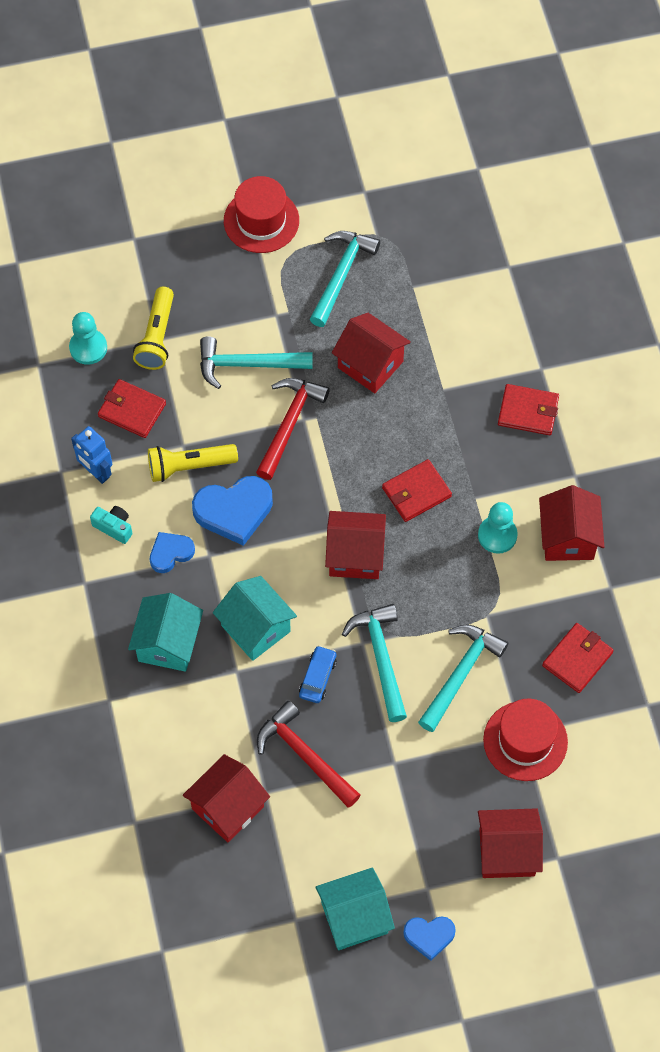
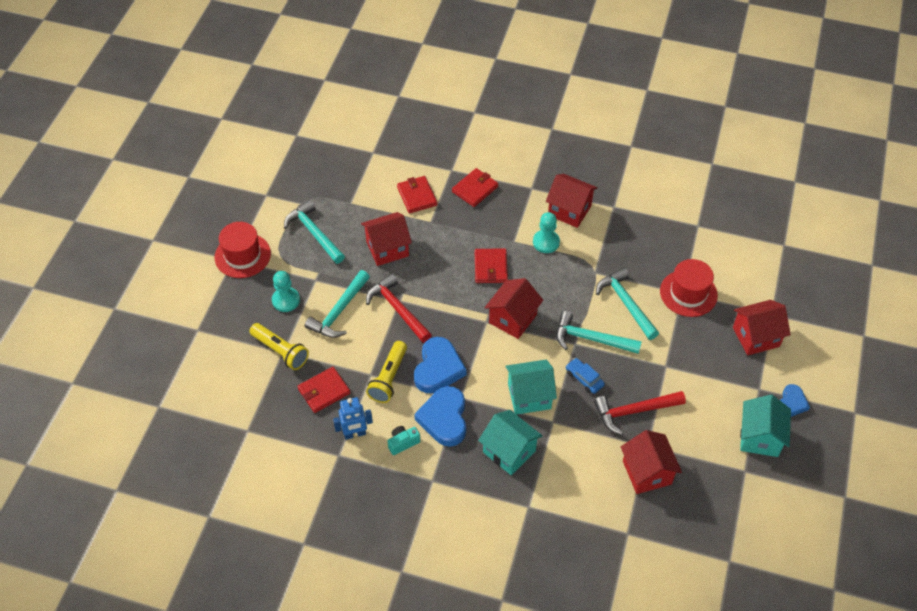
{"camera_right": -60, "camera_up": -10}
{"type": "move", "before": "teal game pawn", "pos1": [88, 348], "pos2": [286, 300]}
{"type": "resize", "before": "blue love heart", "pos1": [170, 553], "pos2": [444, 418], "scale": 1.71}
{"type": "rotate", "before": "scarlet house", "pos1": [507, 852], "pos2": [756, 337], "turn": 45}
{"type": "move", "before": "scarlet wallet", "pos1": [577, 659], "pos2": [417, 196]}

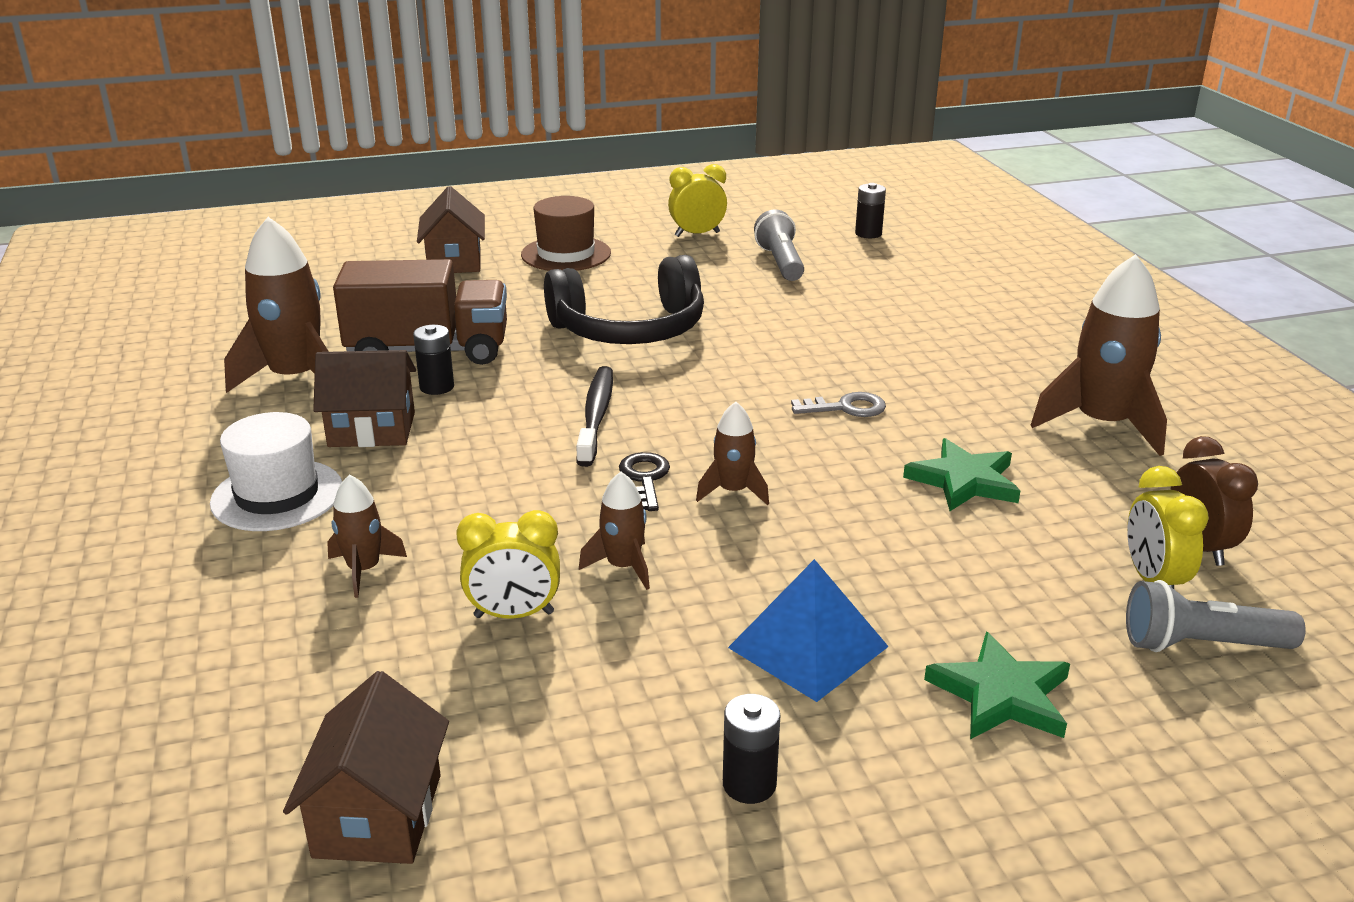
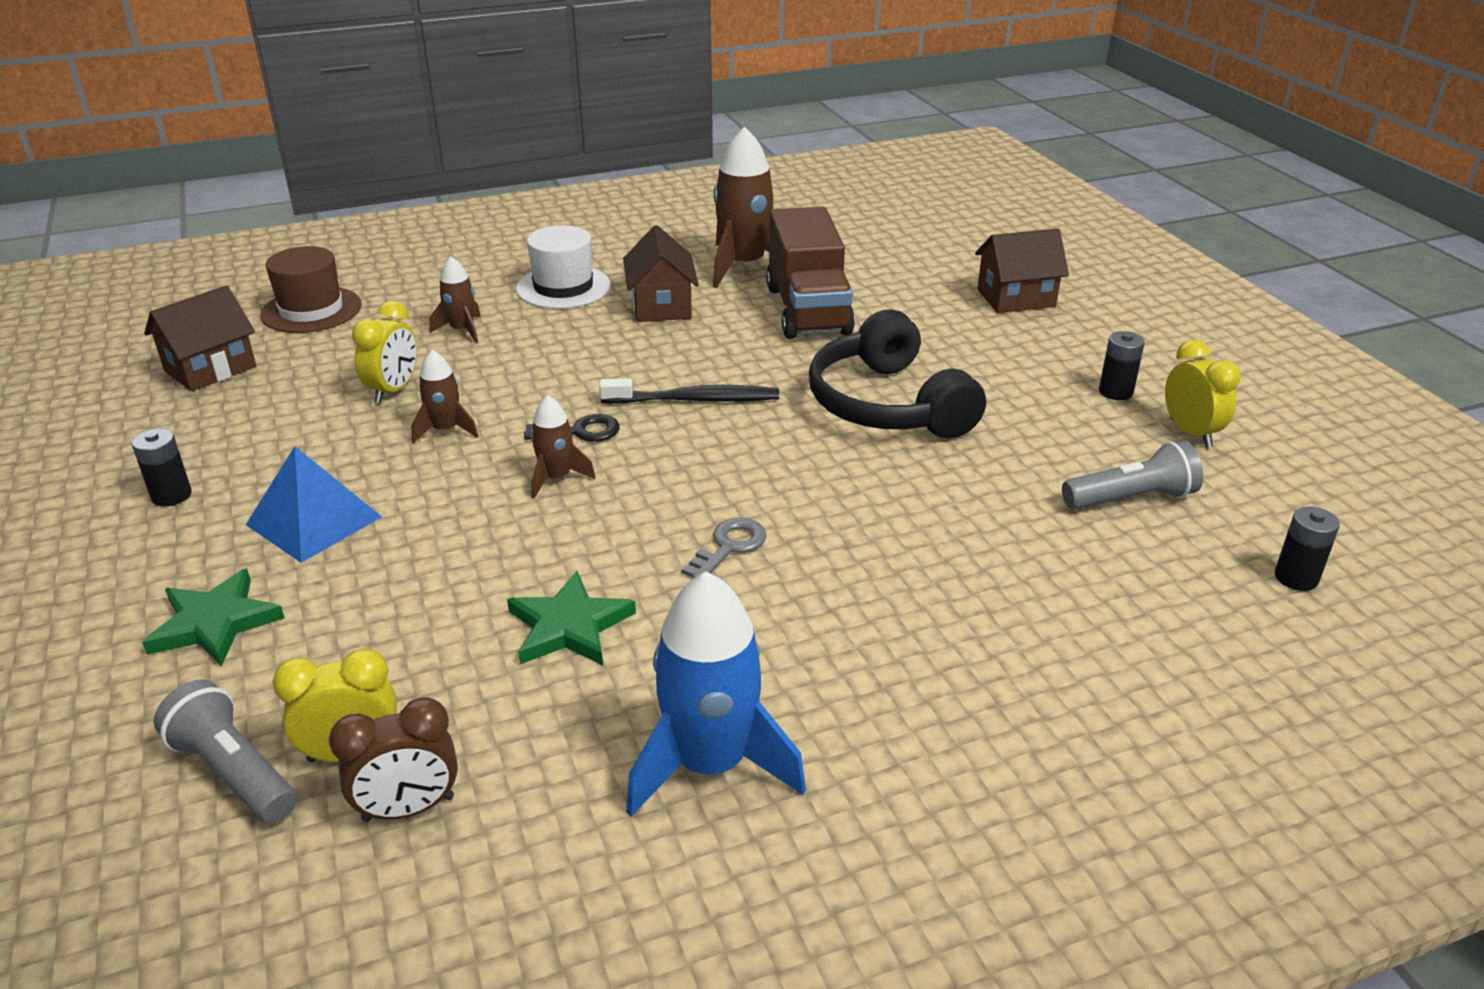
{"camera_right": 85, "camera_up": 5}
{"type": "rotate", "before": "russet house", "pos1": [378, 815], "pos2": [210, 368], "turn": -45}
{"type": "move", "before": "black AA battery", "pos1": [437, 387], "pos2": [1115, 392]}
{"type": "rotate", "before": "bright yellow clock", "pos1": [514, 615], "pos2": [393, 390], "turn": -150}
{"type": "move", "before": "russet tall hat", "pos1": [566, 254], "pos2": [311, 310]}
{"type": "rotate", "before": "gray latchkey", "pos1": [846, 408], "pos2": [729, 547], "turn": -135}
{"type": "recolor", "before": "russet spaceship", "after": "blue spaceship", "pos1": [1101, 424], "pos2": [710, 764]}
{"type": "rotate", "before": "gray pocket torch", "pos1": [1201, 645], "pos2": [234, 772], "turn": -45}

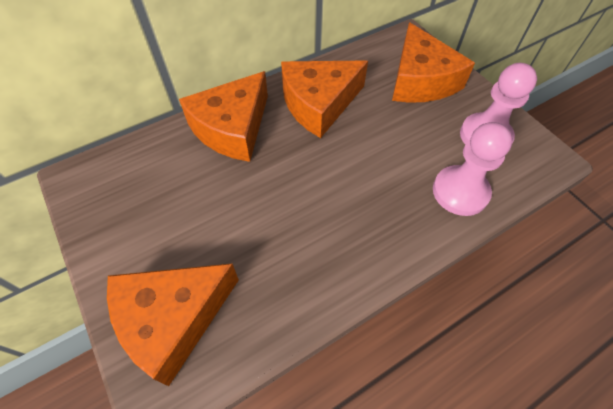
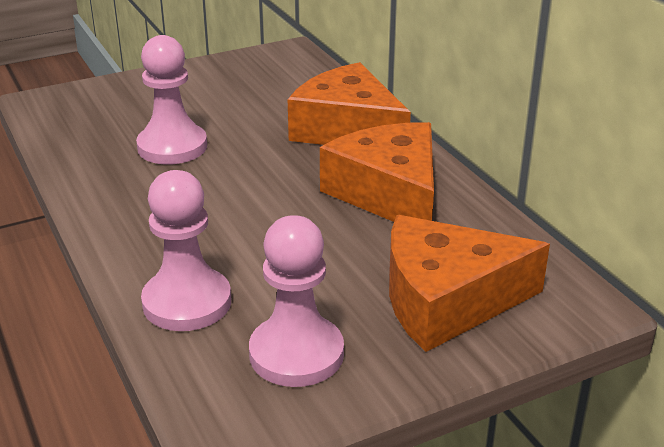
{"camera_right": 95, "camera_up": -25}
{"type": "delete", "before": "orange piece of cheese", "pos1": [173, 319]}
{"type": "insert", "after": "rosy game pawn", "pos2": [172, 147]}

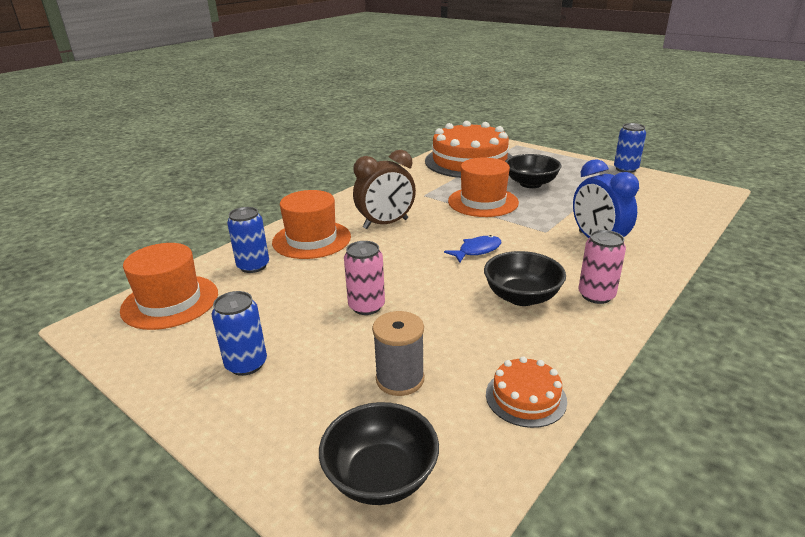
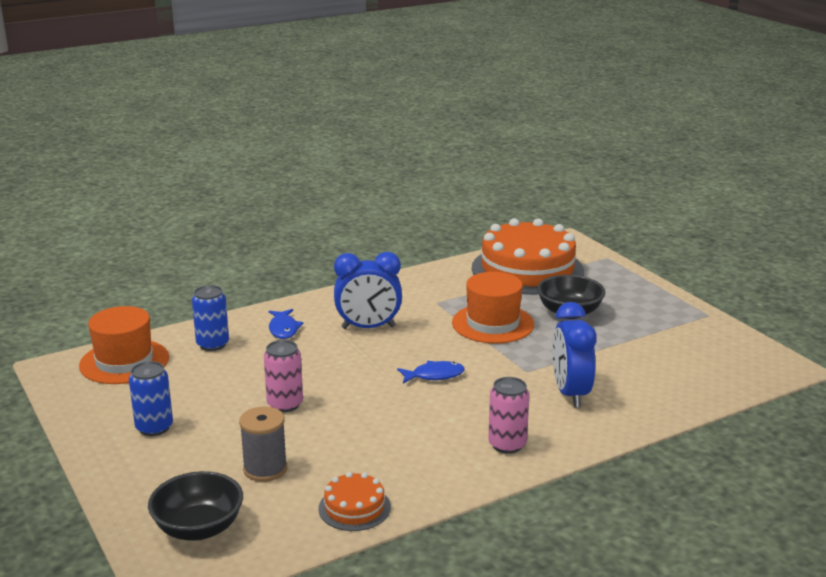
{"camera_right": 20, "camera_up": -5}
{"type": "replace", "before": "orange tall hat", "after": "blue fish", "pos1": [311, 239], "pos2": [283, 329]}
{"type": "recolor", "before": "russet clock", "after": "blue clock", "pos1": [386, 224], "pos2": [368, 327]}
{"type": "delete", "before": "black deep dish", "pos1": [521, 297]}
{"type": "delete", "before": "blue soda can", "pos1": [625, 169]}

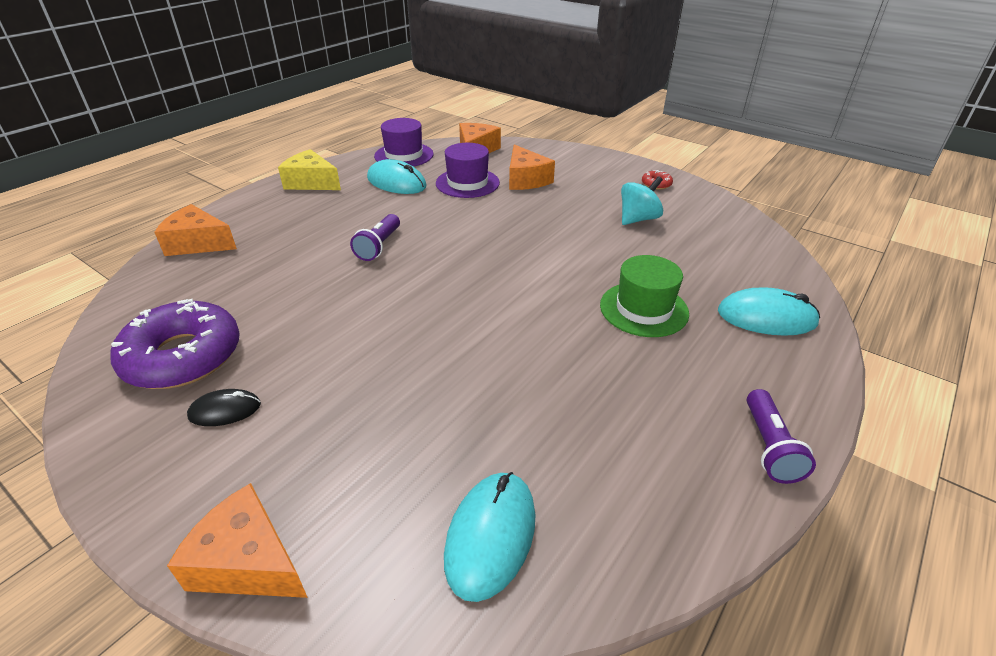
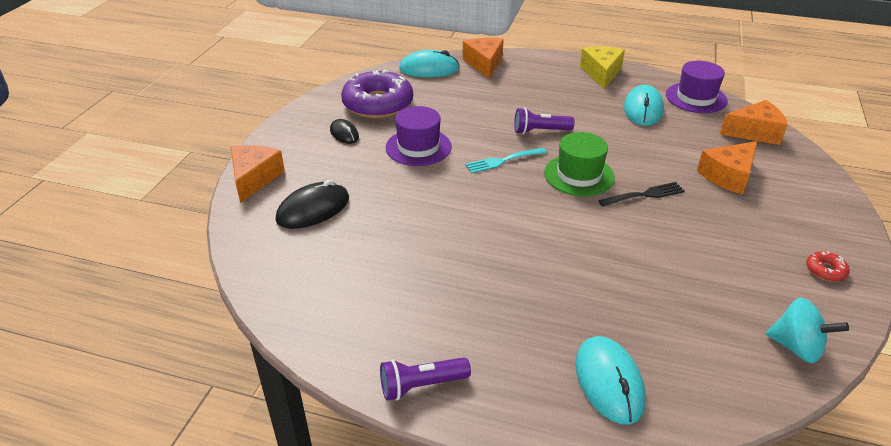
{"camera_right": 70, "camera_up": 0}
{"type": "move", "before": "purple tall hat", "pos1": [467, 183], "pos2": [418, 147]}
{"type": "move", "before": "teal PC mouse", "pos1": [490, 535], "pos2": [429, 69]}
{"type": "move", "before": "leaf-green tall hat", "pos1": [643, 309], "pos2": [579, 175]}
{"type": "move", "before": "teal toy top", "pos1": [638, 219], "pos2": [796, 347]}
{"type": "insert", "after": "black PC mouse", "pos2": [313, 209]}
{"type": "insert", "after": "teal dinner fork", "pos2": [503, 160]}
{"type": "insert", "after": "black dinner fork", "pos2": [644, 195]}

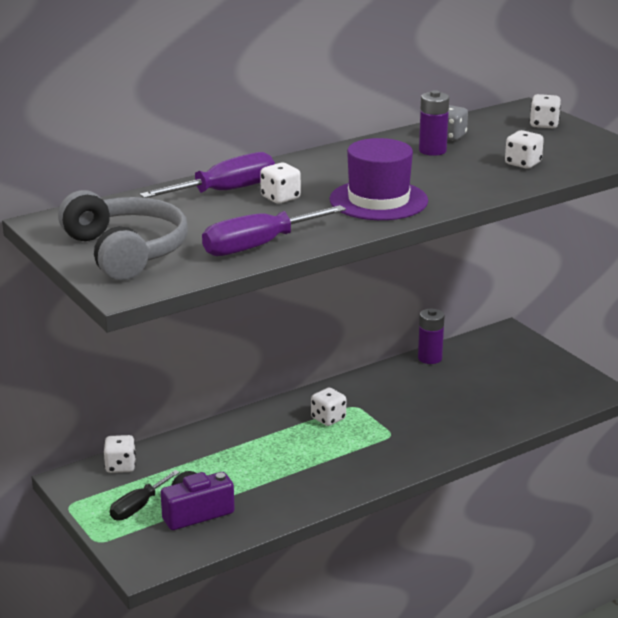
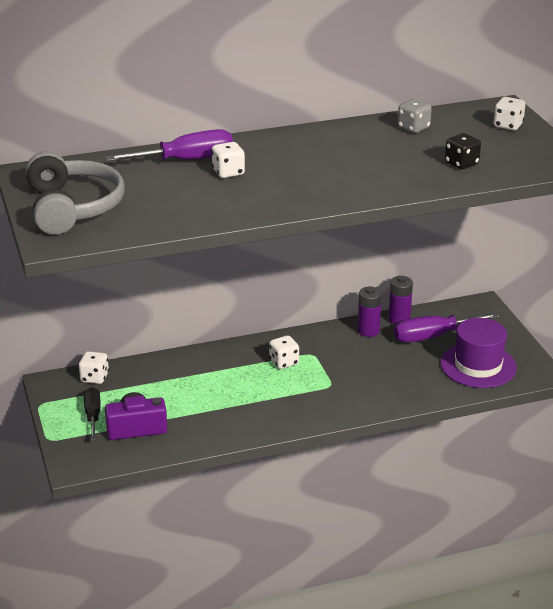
{"camera_right": 15, "camera_up": 5}
{"type": "rotate", "before": "black screwdriver", "pos1": [138, 507], "pos2": [93, 415], "turn": 120}
{"type": "move", "before": "purple screwdriver", "pos1": [258, 246], "pos2": [432, 336]}
{"type": "move", "before": "purple tall hat", "pos1": [378, 200], "pos2": [478, 365]}
{"type": "move", "before": "purple AA battery", "pos1": [432, 151], "pos2": [368, 331]}
{"type": "recolor", "before": "white die", "after": "black die", "pos1": [523, 163], "pos2": [461, 163]}

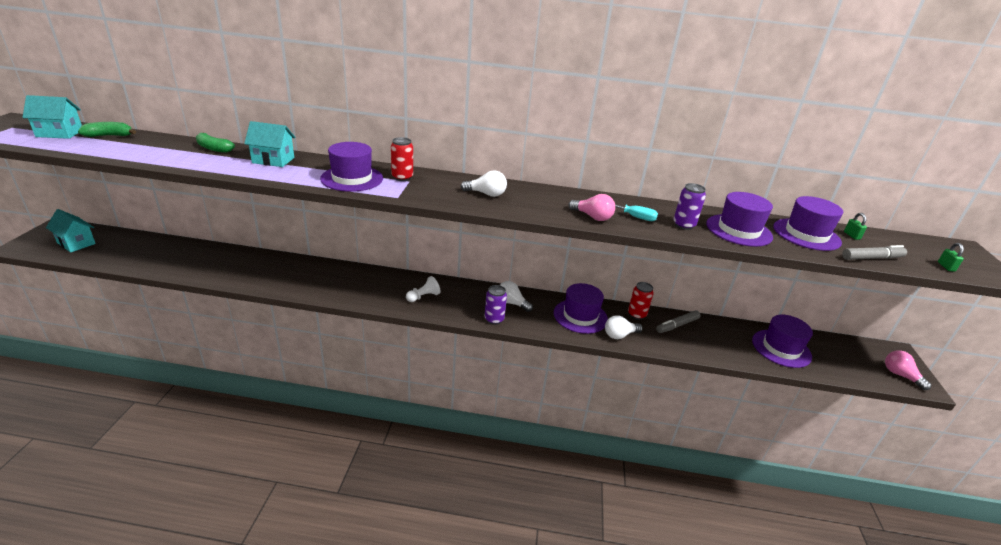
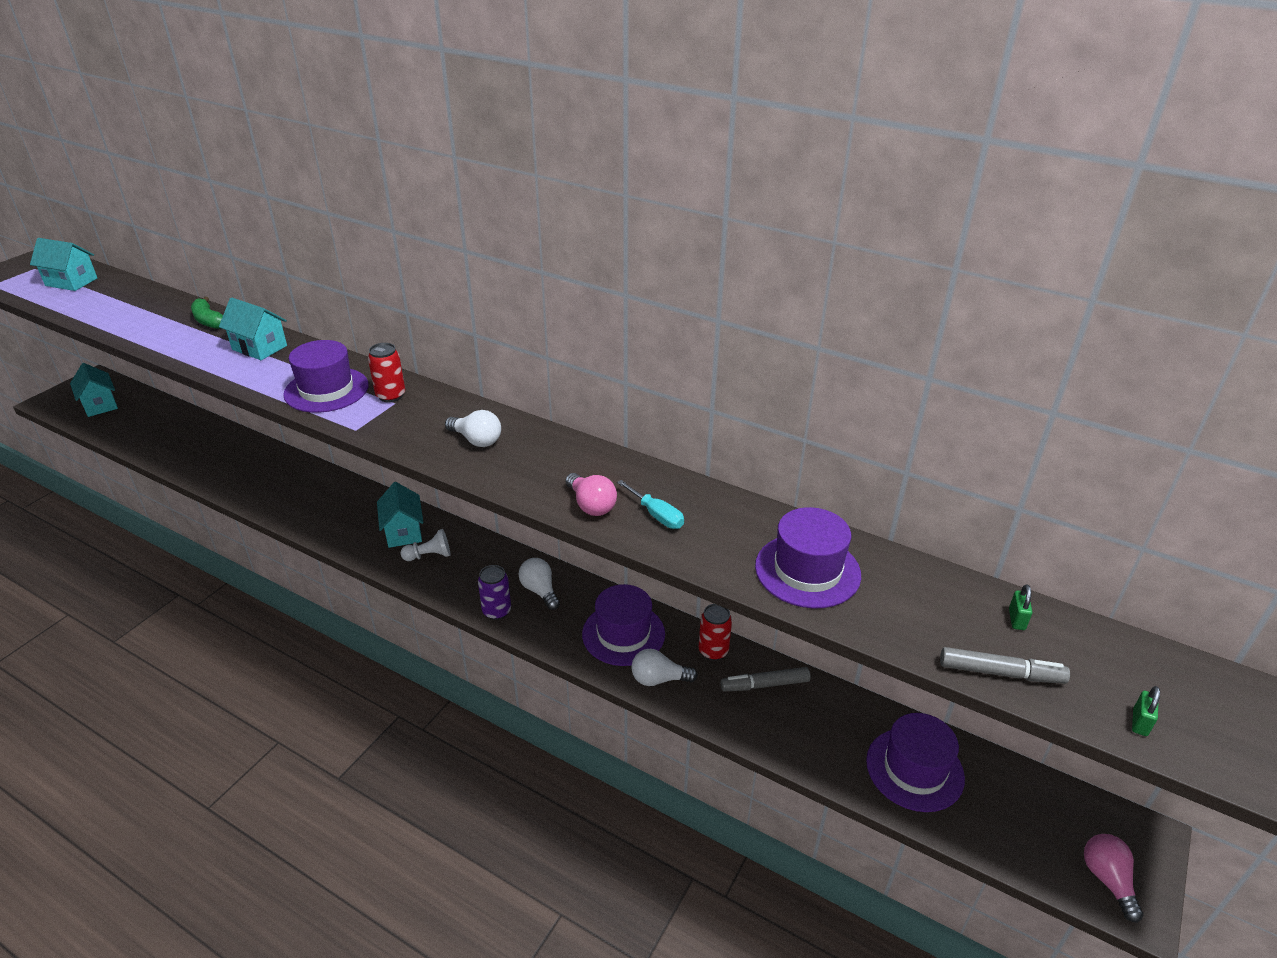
{"camera_right": 25, "camera_up": 5}
{"type": "delete", "before": "leaf-green toy banana", "pos1": [109, 136]}
{"type": "delete", "before": "purple soda can", "pos1": [683, 225]}
{"type": "delete", "before": "purple tall hat", "pos1": [806, 234]}
{"type": "insert", "after": "teal house", "pos2": [403, 532]}

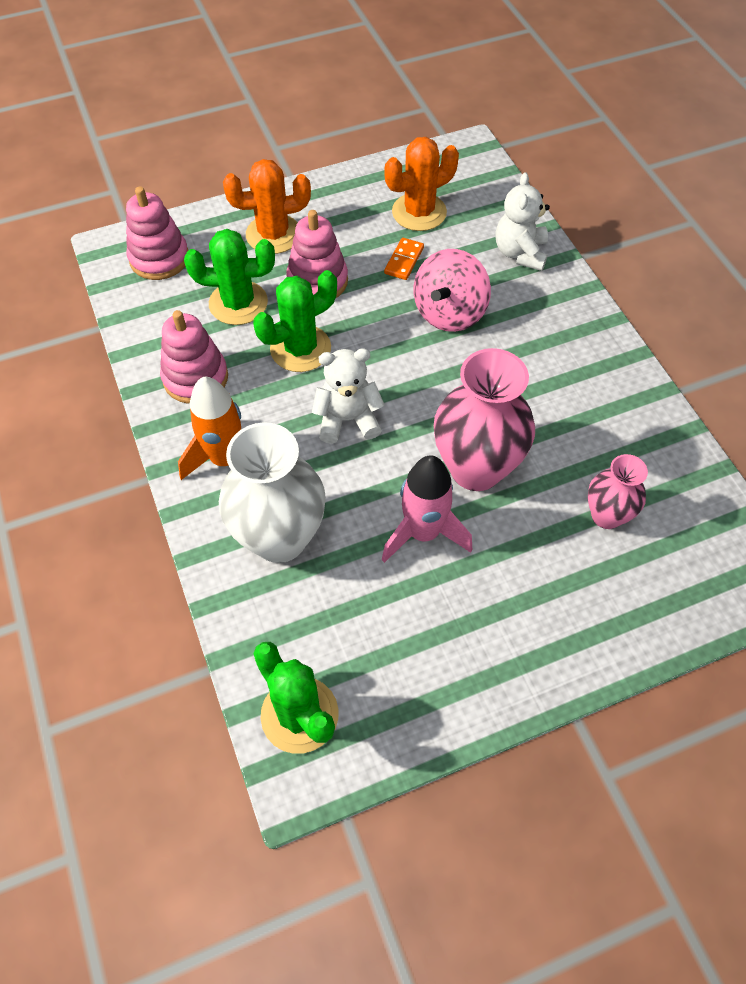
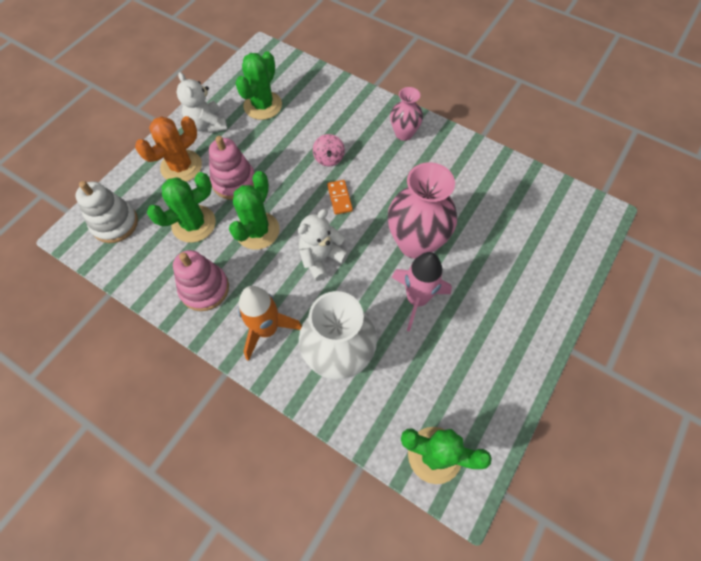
{"camera_right": -35, "camera_up": 5}
{"type": "recolor", "before": "rosy stacking toy", "after": "white stacking toy", "pos1": [159, 258], "pos2": [115, 223]}
{"type": "recolor", "before": "orange cactus", "after": "leaf-green cactus", "pos1": [419, 212], "pos2": [263, 105]}
{"type": "move", "before": "orange domino piece", "pos1": [404, 260], "pos2": [339, 198]}
{"type": "resize", "before": "rosy toy top", "pos1": [449, 313], "pos2": [329, 158], "scale": 0.58}
{"type": "move", "before": "white teddy", "pos1": [520, 253], "pos2": [207, 124]}
{"type": "move", "before": "rosy vase", "pos1": [606, 515], "pos2": [404, 133]}

